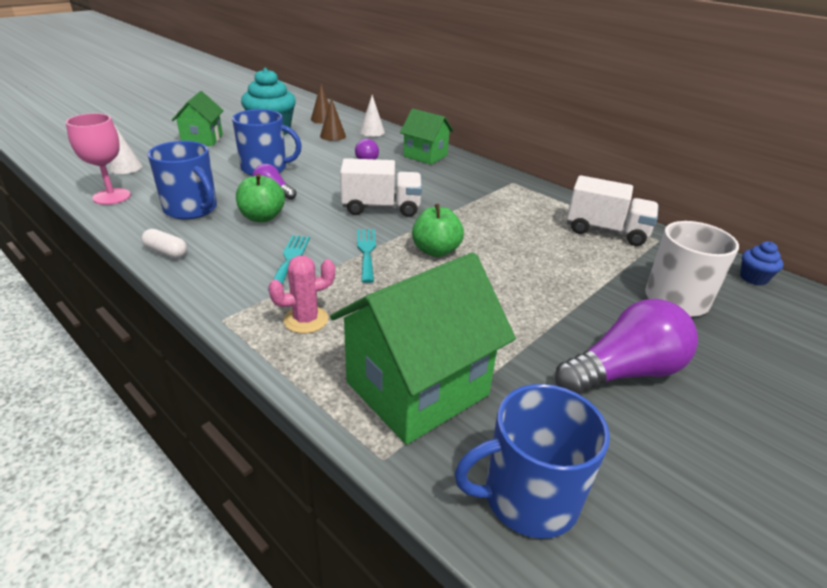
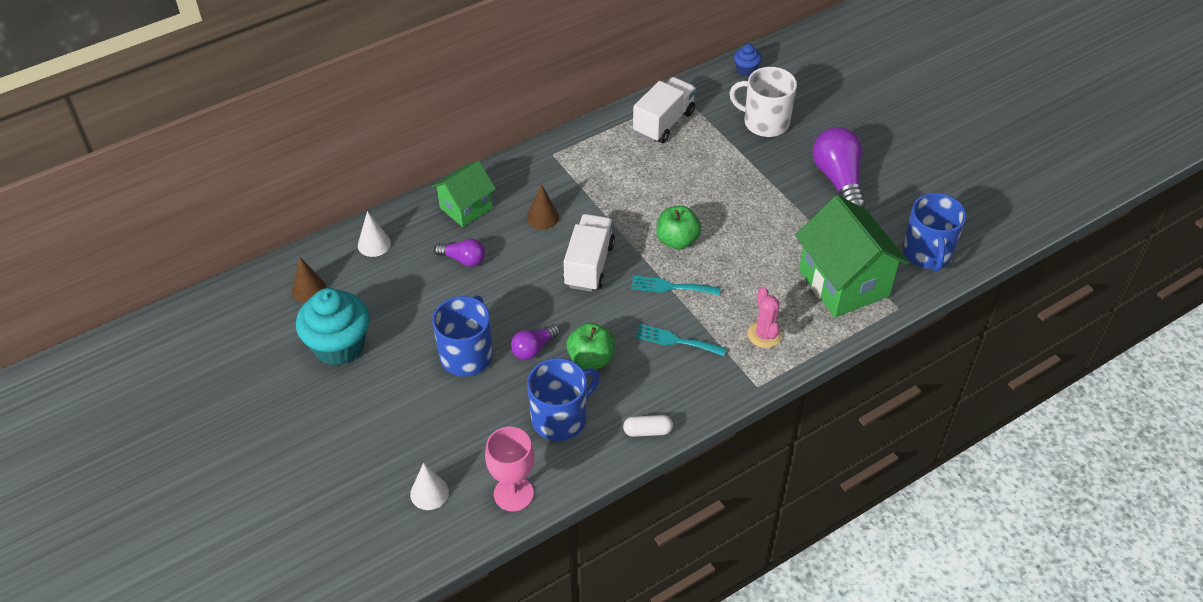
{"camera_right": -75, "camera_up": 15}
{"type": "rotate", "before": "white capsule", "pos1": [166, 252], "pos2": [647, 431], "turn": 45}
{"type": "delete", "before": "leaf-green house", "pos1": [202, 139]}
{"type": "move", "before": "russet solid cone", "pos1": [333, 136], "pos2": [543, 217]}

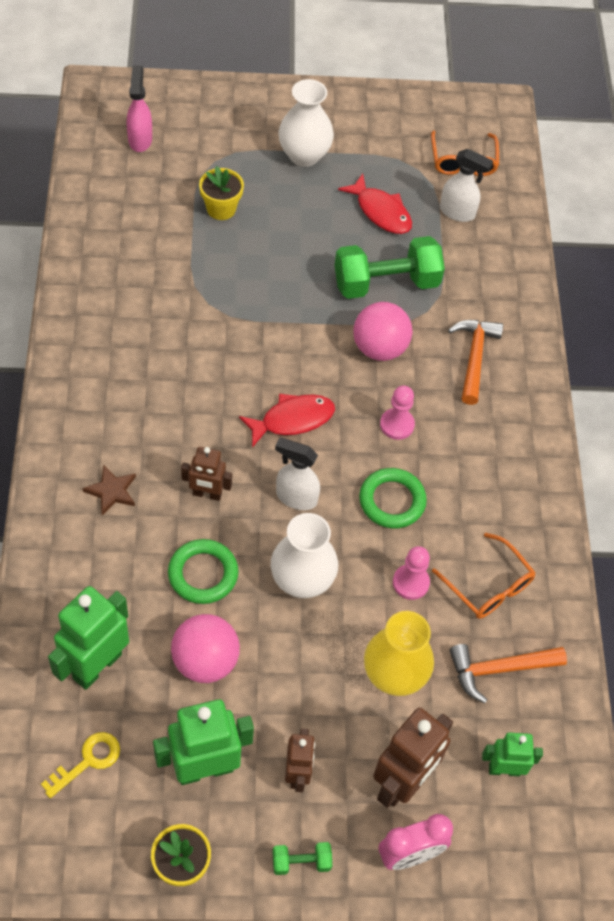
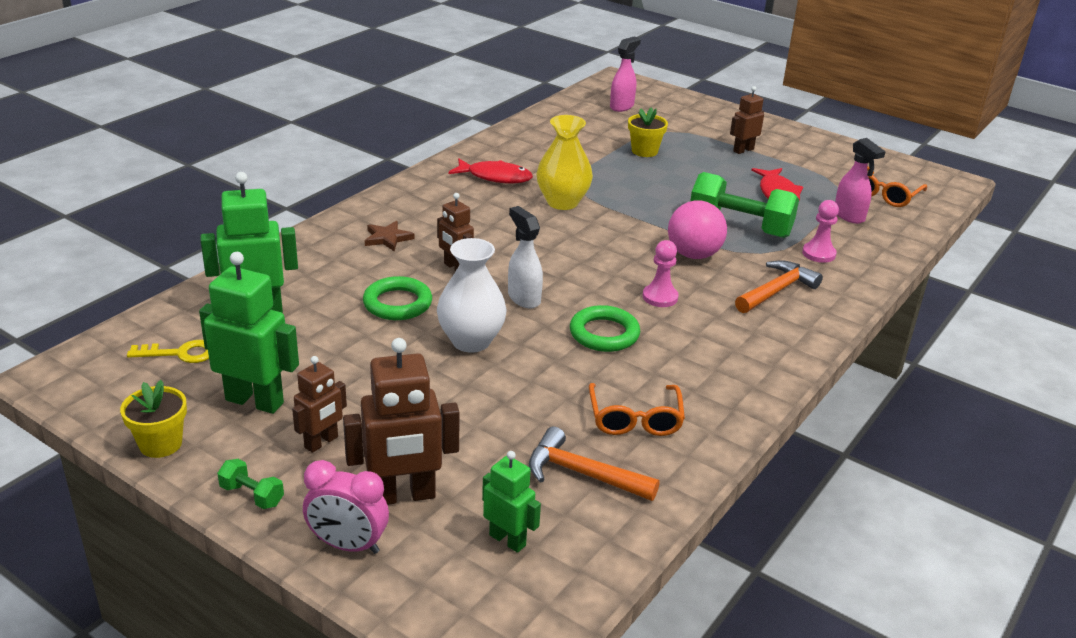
{"camera_right": 40, "camera_up": -25}
{"type": "delete", "before": "rosy sphere", "pos1": [205, 661]}
{"type": "move", "before": "scarlet fish", "pos1": [292, 420], "pos2": [495, 177]}
{"type": "replace", "before": "white vase", "after": "russet robot", "pos1": [304, 155], "pos2": [743, 150]}
{"type": "move", "before": "bright yellow vase", "pos1": [394, 675], "pos2": [562, 202]}
{"type": "move", "before": "rosy game pawn", "pos1": [410, 583], "pos2": [818, 254]}
{"type": "recolor", "before": "white spray bottle", "after": "rosy spray bottle", "pos1": [457, 212], "pos2": [849, 216]}

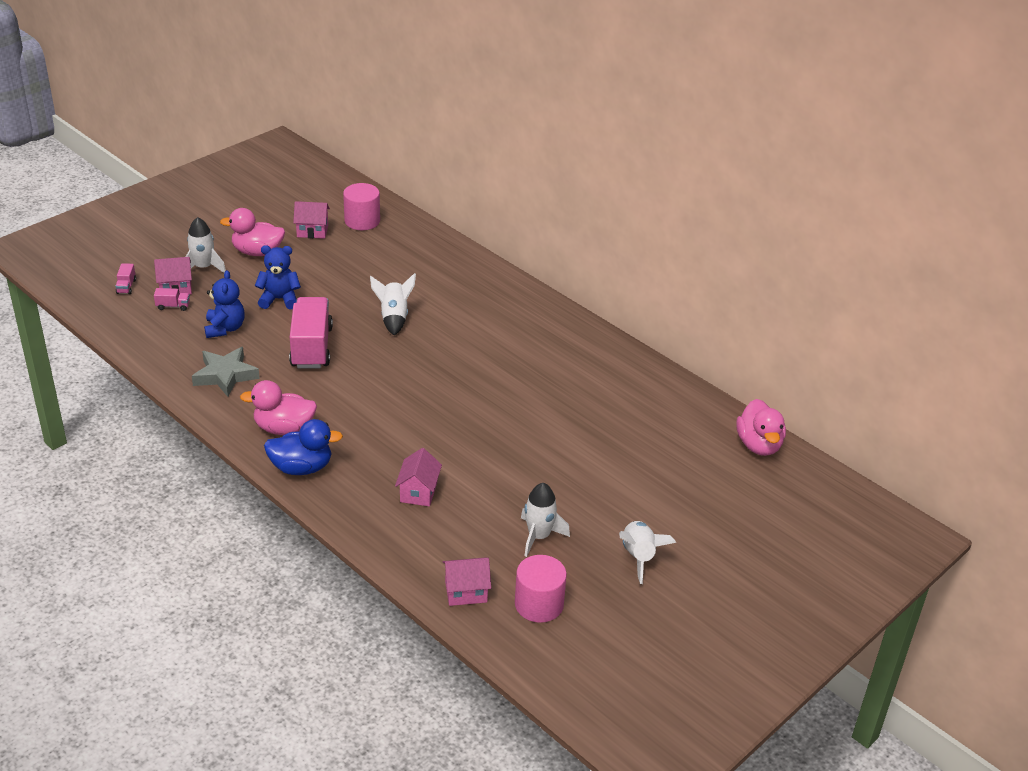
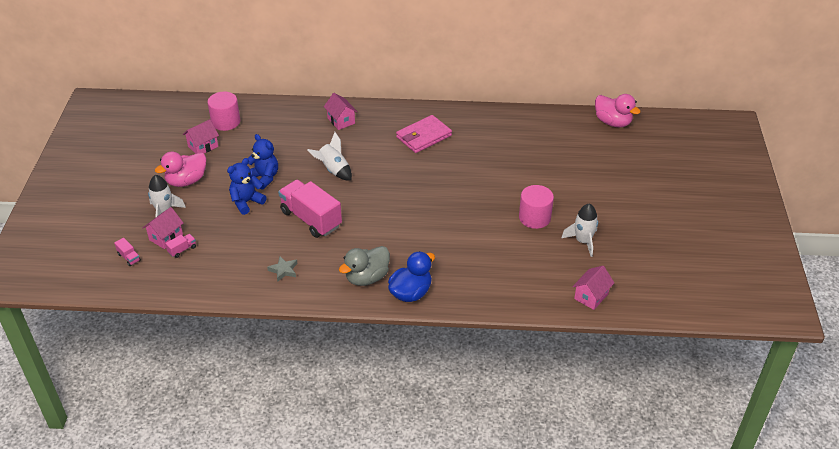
{"camera_right": -40, "camera_up": 5}
{"type": "resize", "before": "gray star", "pos1": [225, 375], "pos2": [283, 270], "scale": 0.57}
{"type": "move", "before": "blue teddy", "pos1": [225, 328], "pos2": [264, 178]}
{"type": "recolor", "before": "rosy rubber duck", "after": "gray rubber duck", "pos1": [284, 428], "pos2": [367, 277]}
{"type": "move", "before": "rosy house", "pos1": [418, 492], "pos2": [341, 121]}
{"type": "move", "before": "rosy cylinder shape", "pos1": [539, 604], "pos2": [534, 217]}
{"type": "delete", "before": "white spaceship", "pos1": [639, 556]}
{"type": "insert", "after": "rosy wallet", "pos2": [423, 136]}

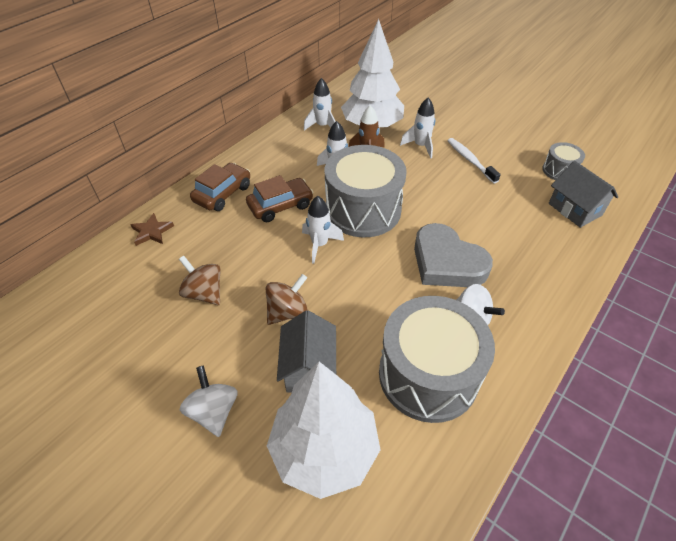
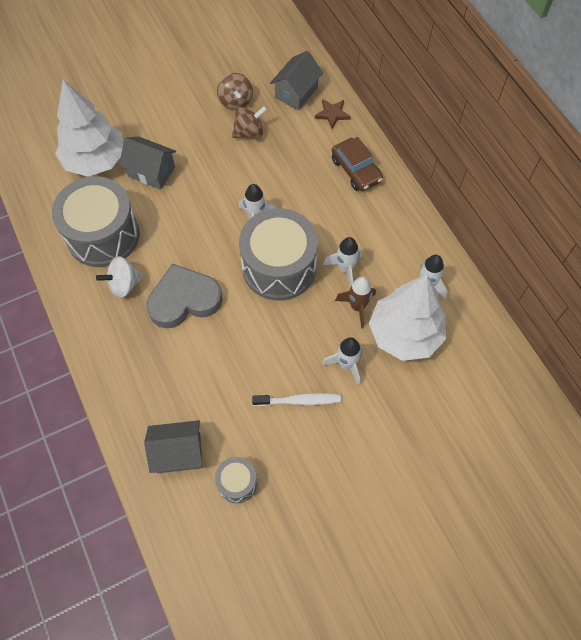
{"camera_right": 115, "camera_up": 15}
{"type": "delete", "before": "white toy top", "pos1": [214, 411]}
{"type": "delete", "before": "russet car", "pos1": [280, 206]}
{"type": "move", "before": "russet toy top", "pos1": [287, 312], "pos2": [235, 101]}
{"type": "insert", "after": "gray house", "pos2": [296, 93]}

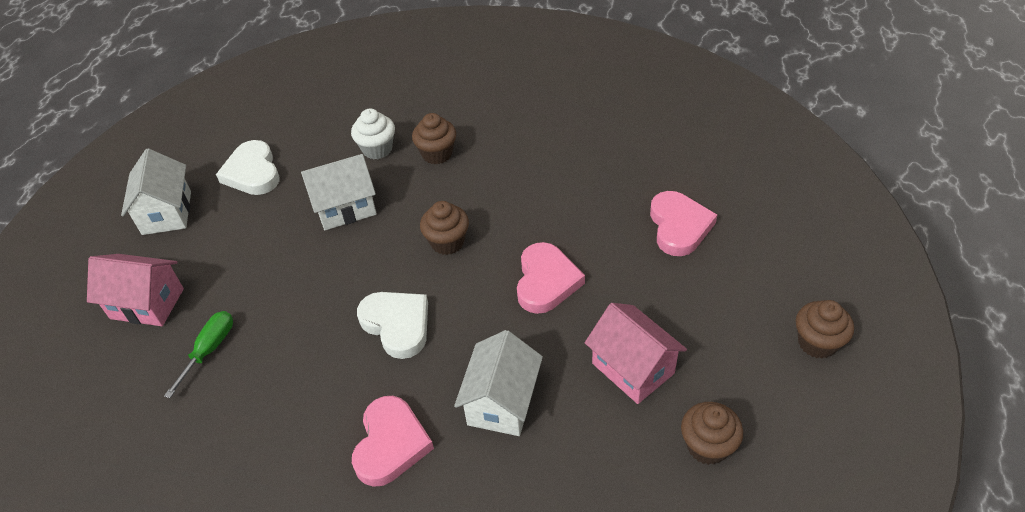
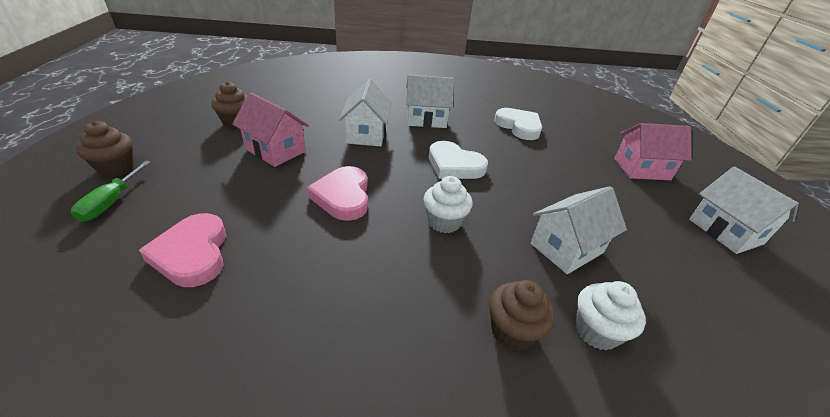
{"camera_right": 160, "camera_up": -10}
{"type": "move", "before": "leaf-green screwdriver", "pos1": [210, 350], "pos2": [111, 202]}
{"type": "move", "before": "white love heart", "pos1": [252, 172], "pos2": [519, 126]}
{"type": "replace", "before": "rosy love heart", "after": "white house", "pos1": [391, 444], "pos2": [426, 119]}
{"type": "recolor", "before": "russet cupcake", "after": "white cupcake", "pos1": [447, 242], "pos2": [444, 222]}

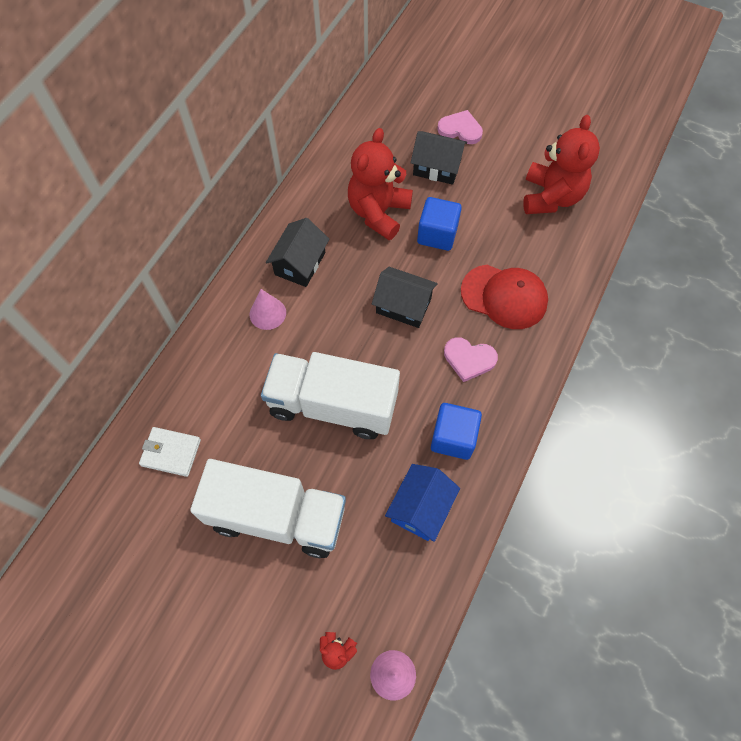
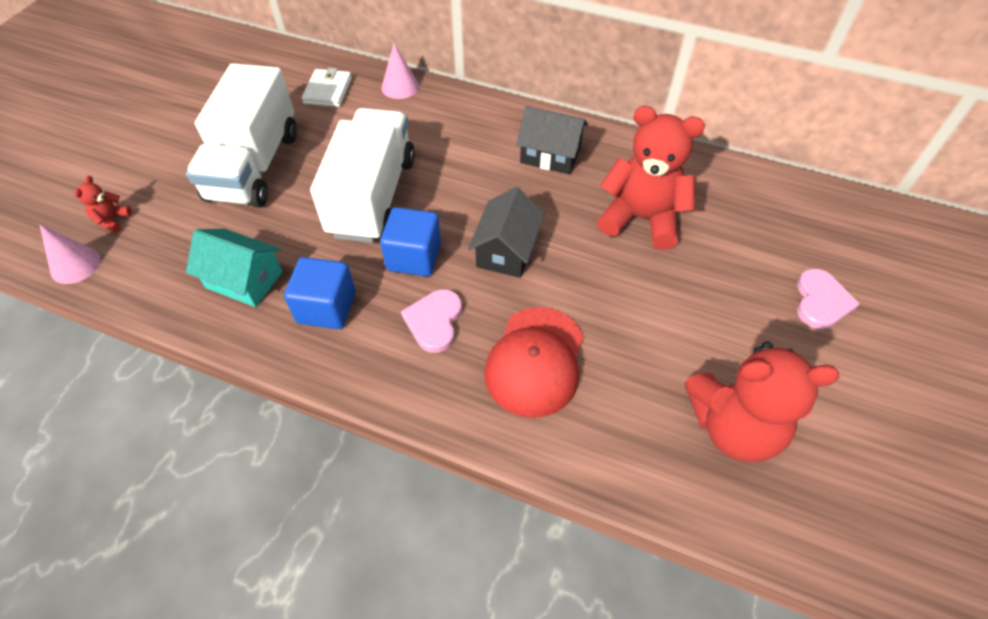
{"camera_right": 85, "camera_up": -10}
{"type": "move", "before": "rosy solid cone", "pos1": [267, 313], "pos2": [400, 86]}
{"type": "recolor", "before": "blue house", "after": "teal house", "pos1": [421, 508], "pos2": [244, 280]}
{"type": "delete", "before": "black house", "pos1": [437, 167]}
{"type": "move", "before": "blue cube", "pos1": [437, 234], "pos2": [414, 257]}

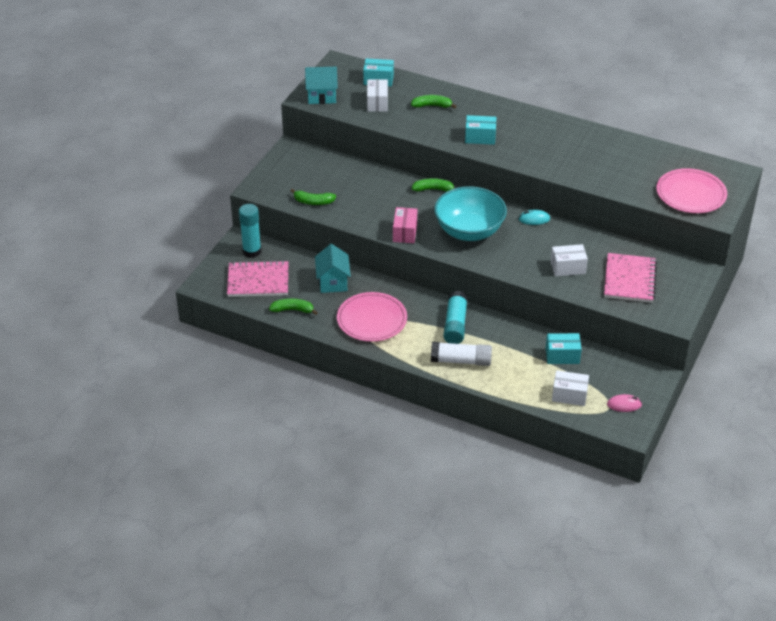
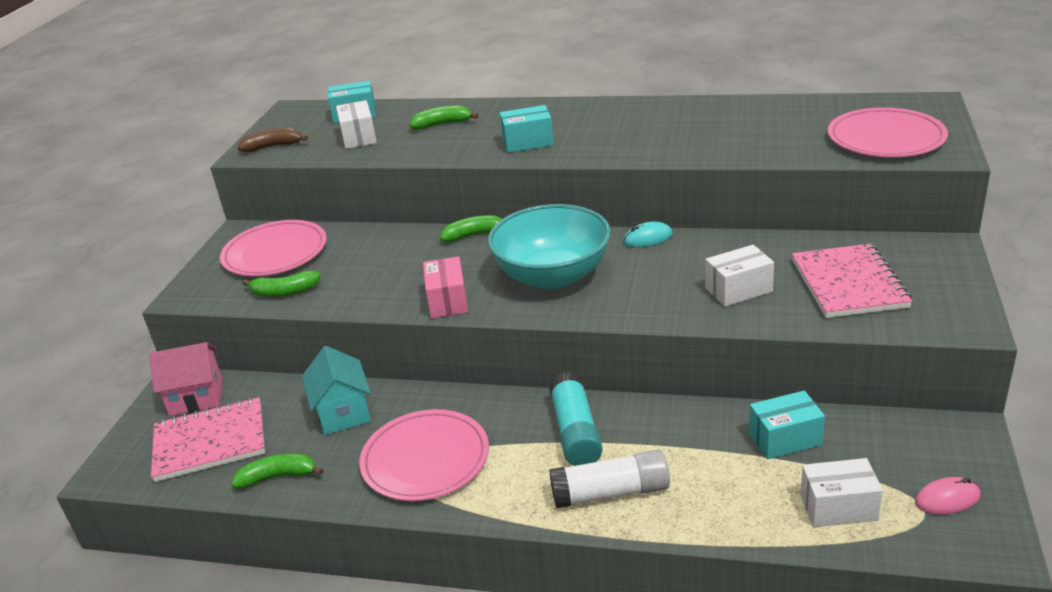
{"camera_right": -10, "camera_up": -10}
{"type": "replace", "before": "teal stick of glue", "after": "rosy house", "pos1": [252, 251], "pos2": [196, 397]}
{"type": "replace", "before": "teal house", "after": "russet toy banana", "pos1": [322, 96], "pos2": [272, 147]}
{"type": "insert", "after": "rosy dinner plate", "pos2": [275, 253]}

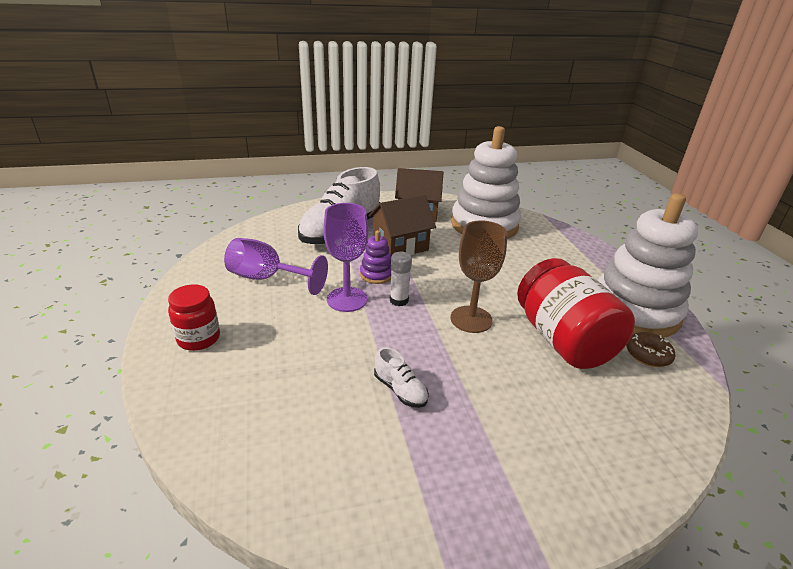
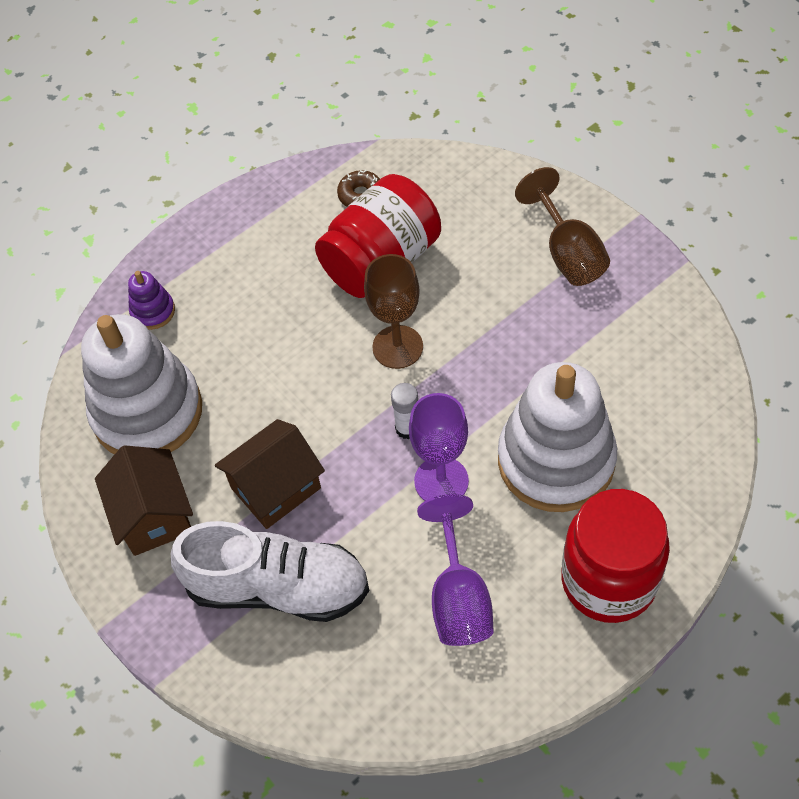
{"camera_right": -110, "camera_up": 25}
{"type": "resize", "before": "scarlet preserve jar", "pos1": [199, 338], "pos2": [608, 580], "scale": 1.83}
{"type": "move", "before": "purple stacking toy", "pos1": [376, 274], "pos2": [153, 311]}
{"type": "rotate", "before": "russet house", "pos1": [400, 246], "pos2": [276, 488], "turn": -75}
{"type": "delete", "before": "white lace-up shoe", "pos1": [400, 390]}
{"type": "move", "before": "white stacking toy", "pos1": [634, 311], "pos2": [556, 460]}
{"type": "insert", "after": "russet wine glass", "pos2": [567, 253]}

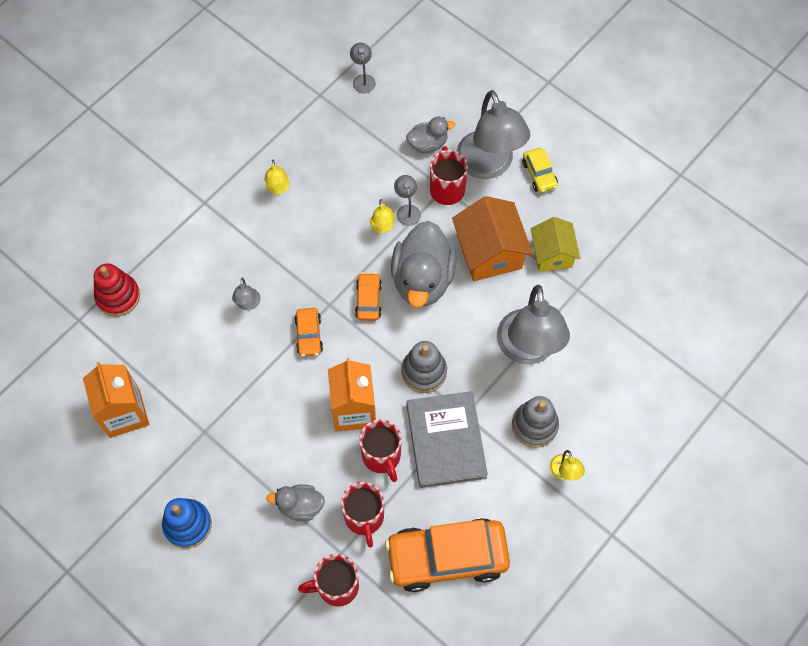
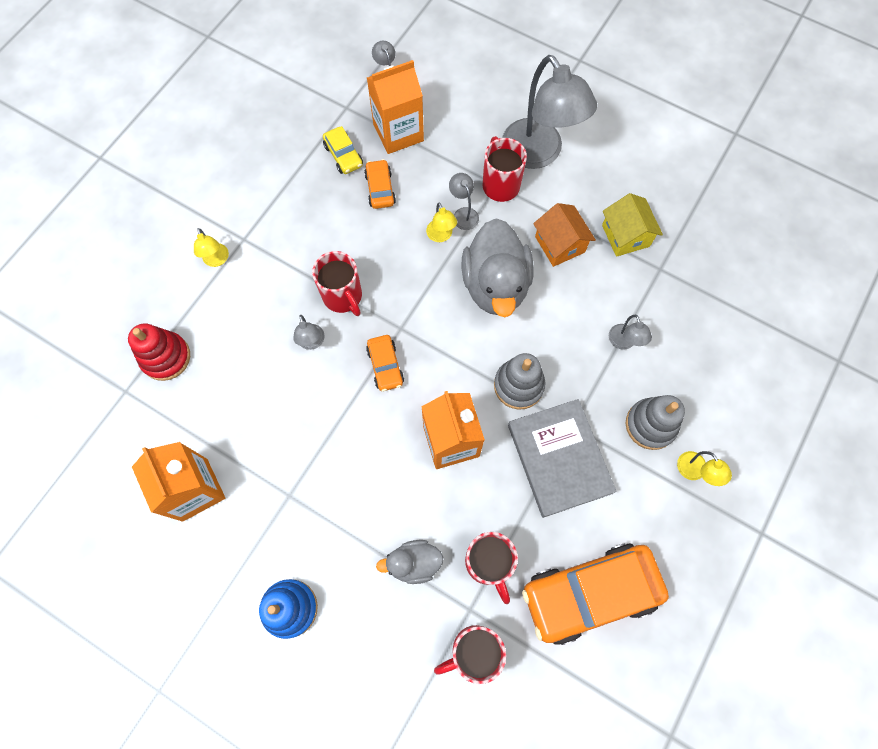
{"camera_right": -10, "camera_up": 5}
{"type": "move", "before": "bright yellow lamp", "pos1": [278, 189], "pos2": [217, 260]}
{"type": "move", "before": "orange car", "pos1": [368, 300], "pos2": [380, 189]}
{"type": "move", "before": "scarlet tea mug", "pos1": [382, 456], "pos2": [343, 296]}
{"type": "delete", "before": "gray rubber duck", "pos1": [428, 144]}
{"type": "resize", "before": "orange house", "pos1": [489, 252], "pos2": [559, 244], "scale": 0.66}
{"type": "resize", "before": "gray lamp", "pos1": [527, 350], "pos2": [623, 342], "scale": 0.42}
{"type": "move", "before": "bright yellow car", "pos1": [539, 174], "pos2": [343, 156]}
{"type": "insert", "after": "orange milk carton", "pos2": [398, 132]}

